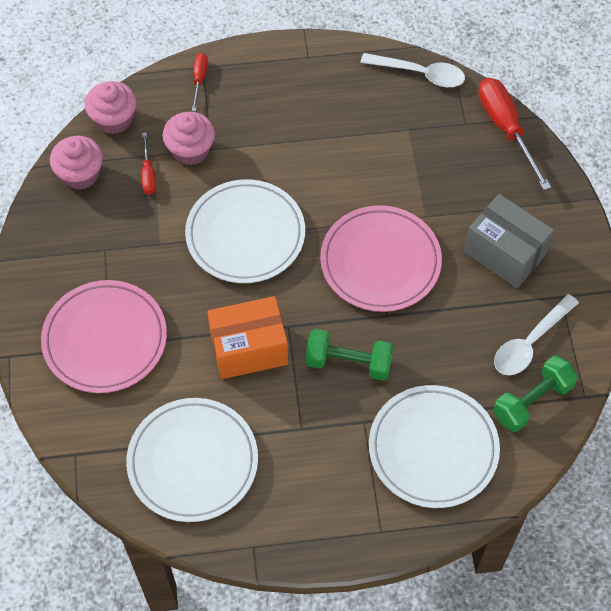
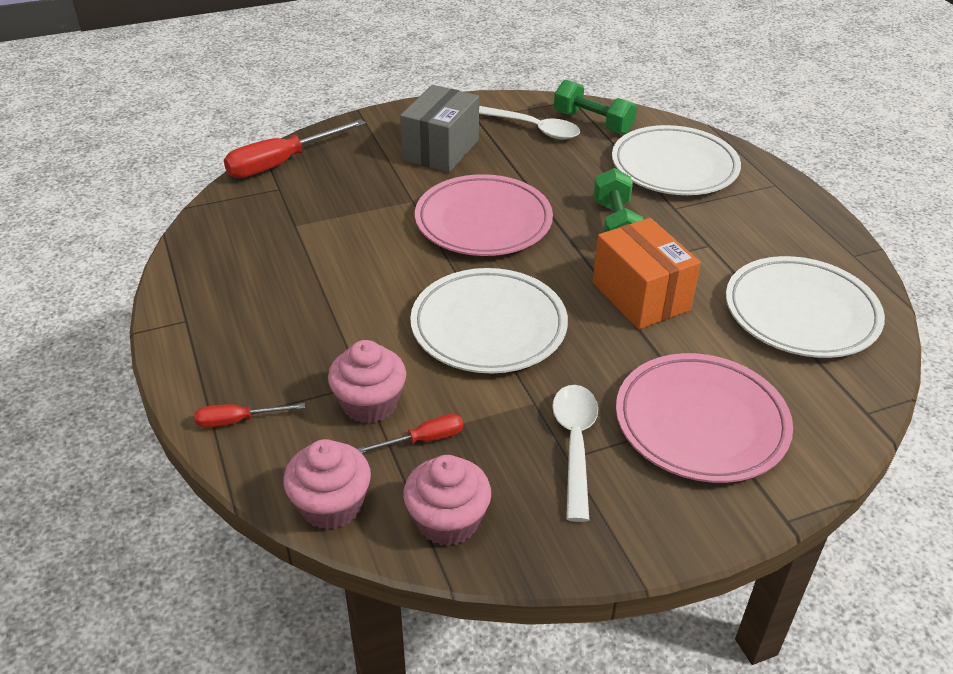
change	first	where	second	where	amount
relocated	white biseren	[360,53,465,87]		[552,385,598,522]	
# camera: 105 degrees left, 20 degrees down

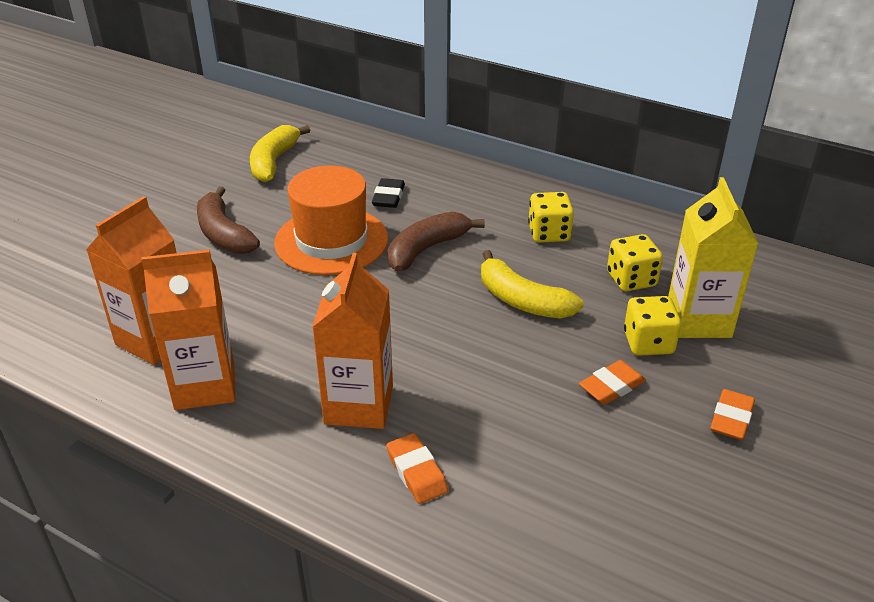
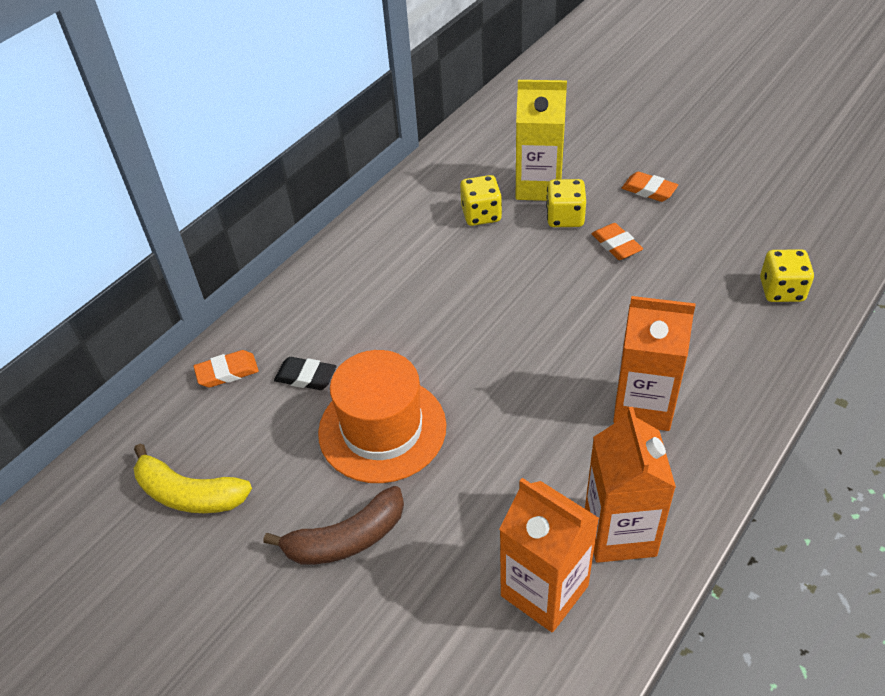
change	first	where	second	where	amount
relocated	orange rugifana	[386,433,448,504]		[193,350,259,388]	
relocated	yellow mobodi	[528,192,574,243]		[760,249,814,302]	
missing	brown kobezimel	[387,211,485,271]			
missing	yellow kobezimel	[481,250,584,319]			
# camera: 80 degrees left, 10 degrees up

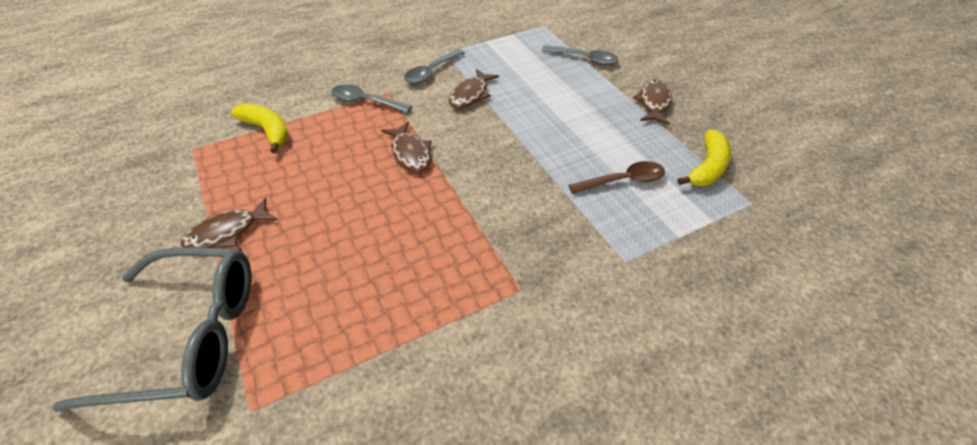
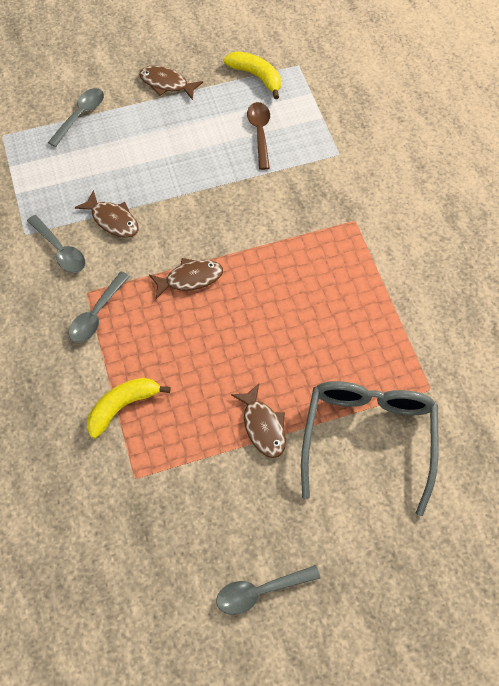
change	first	where	second	where	amount
appeared			grey biseren	[216,565,320,615]	
# camera: 80 degrees left, 15 degrees up

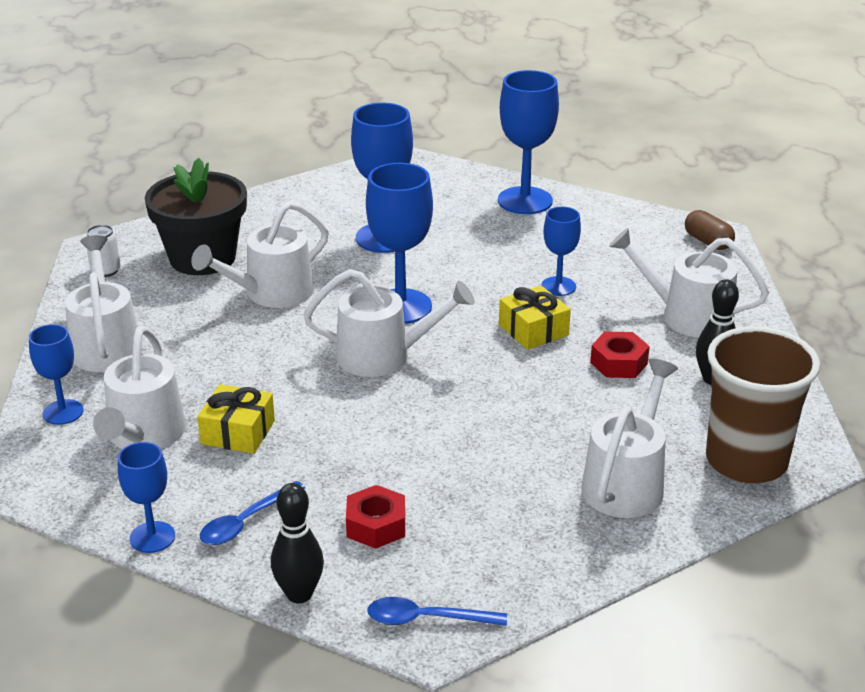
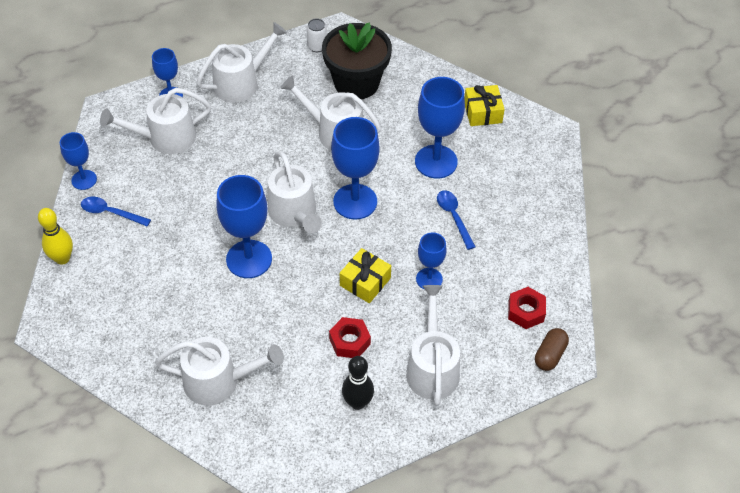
change	first	where	second	where	amount
colour	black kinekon	[271,483,324,603]	yellow kinekon	[38,208,73,265]	
relocated	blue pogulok	[498,70,559,214]		[216,175,272,278]	
relocated	blue biseren	[367,597,507,626]		[437,190,476,250]	
relocated	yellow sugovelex	[197,384,275,454]		[464,85,505,126]	
relocated	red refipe	[346,485,405,549]		[508,287,546,329]	
missing	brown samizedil	[706,326,820,483]			
# camera: 65 degrees right, 20 degrees up

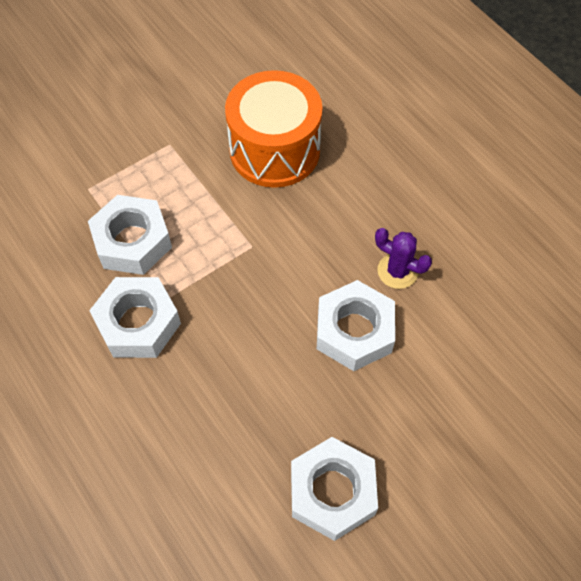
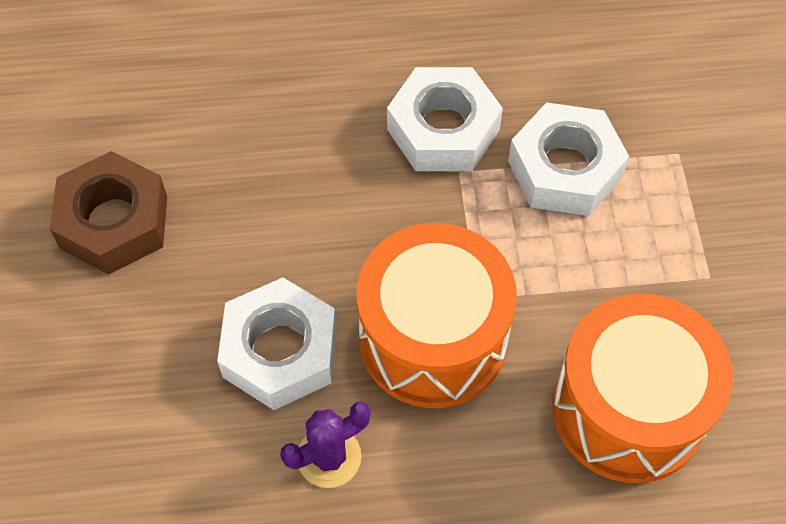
change	first	where	second	where	amount
colour	white refipe	[291,437,378,541]	brown refipe	[50,151,167,274]	
appeared			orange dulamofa	[357,223,517,408]	
# camera: 120 degrees right, 0 degrees up

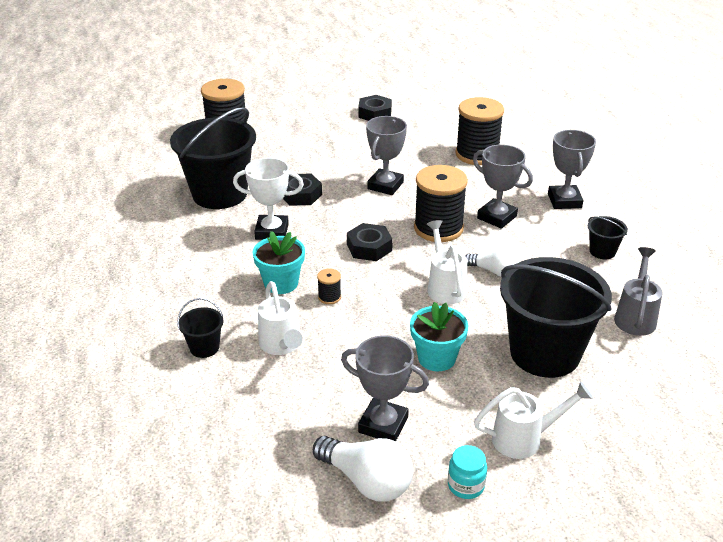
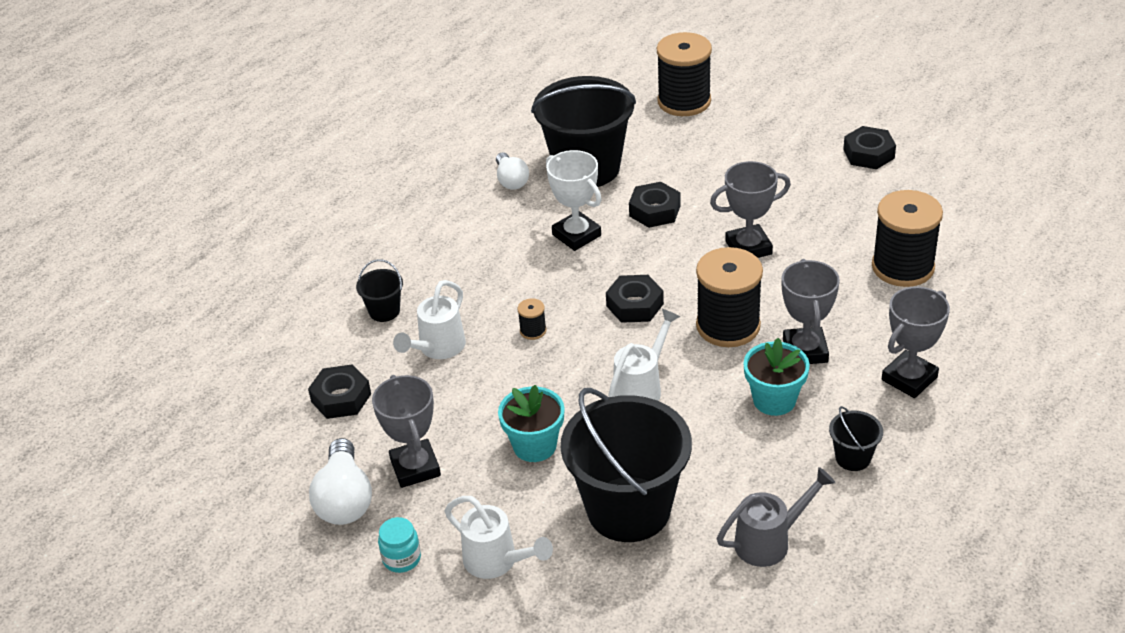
change	first	where	second	where	amount
appeared			black refipe	[308,364,371,419]	
relocated	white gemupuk	[465,247,520,277]		[496,153,529,190]	
relocated	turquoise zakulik	[252,231,305,294]		[744,338,810,416]	
# camera: 50 degrees right, 5 degrees up

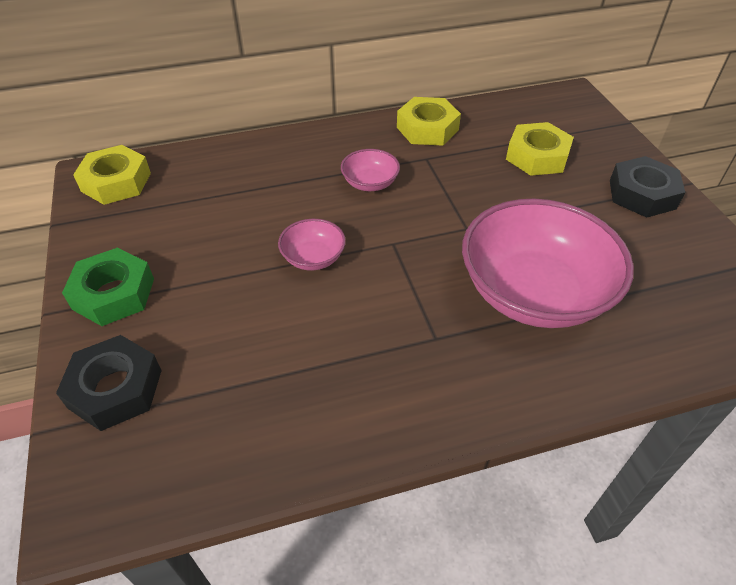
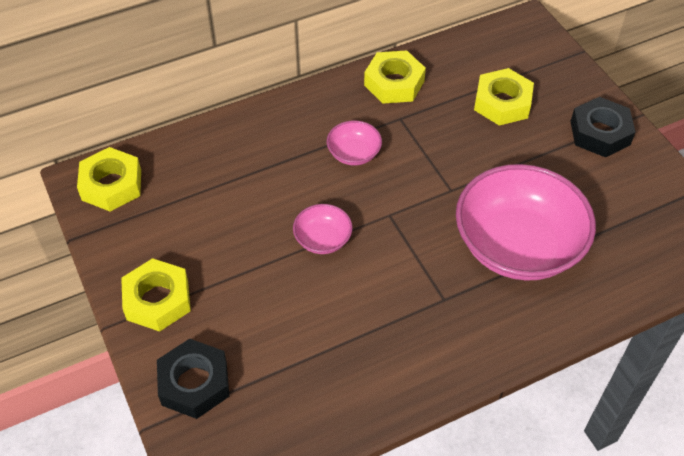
change	first	where	second	where	amount
colour	green refipe	[62,247,154,326]	yellow refipe	[121,258,191,332]	
# camera: 10 degrees left, 5 degrees up

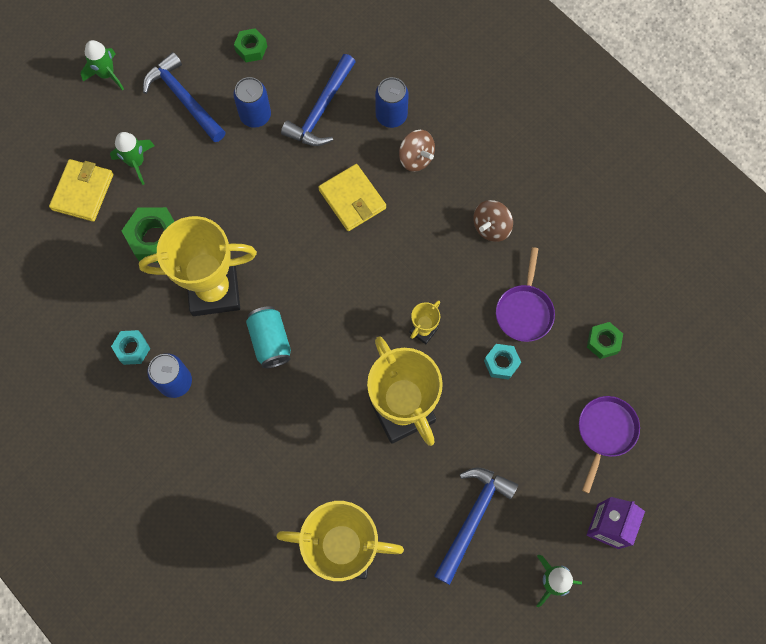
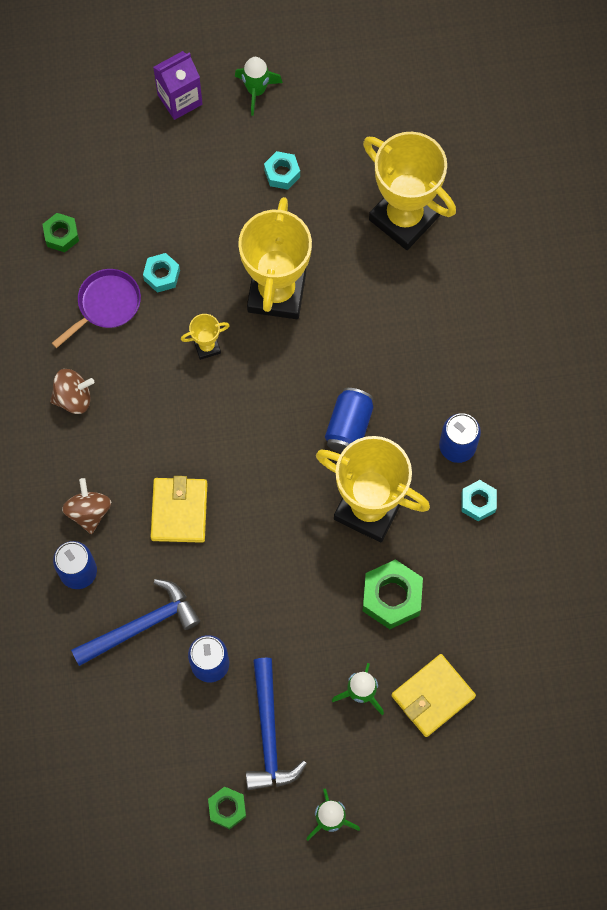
change	first	where	second	where	amount
relocated	green refipe	[234,28,267,62]		[208,786,246,829]	
exchanged	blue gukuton	[434,468,518,585]	turquoise refipe	[264,151,300,190]	
colour	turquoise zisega	[246,306,291,368]	blue zisega	[325,388,373,453]	
missing	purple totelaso	[579,396,640,494]			
# camera: 145 degrees left, 0 degrees up

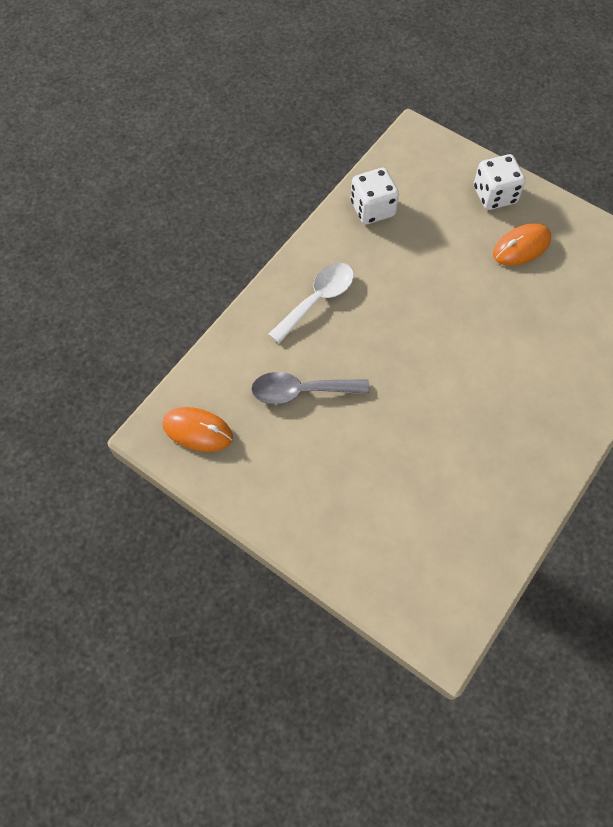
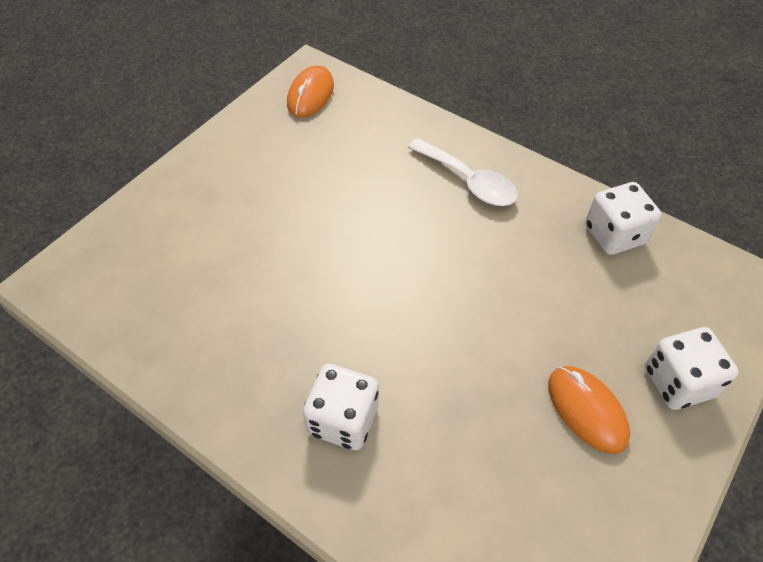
change	first	where	second	where	amount
appeared			white mobodi	[303,364,379,450]	
missing	grey biseren	[251,372,370,405]			
# camera: 90 degrees right, 10 degrees down

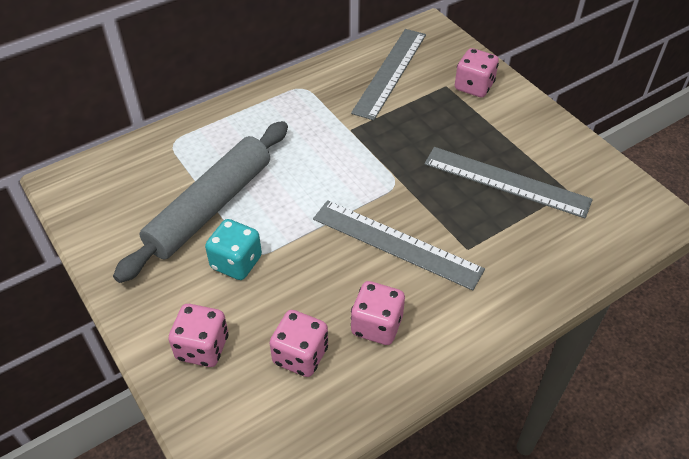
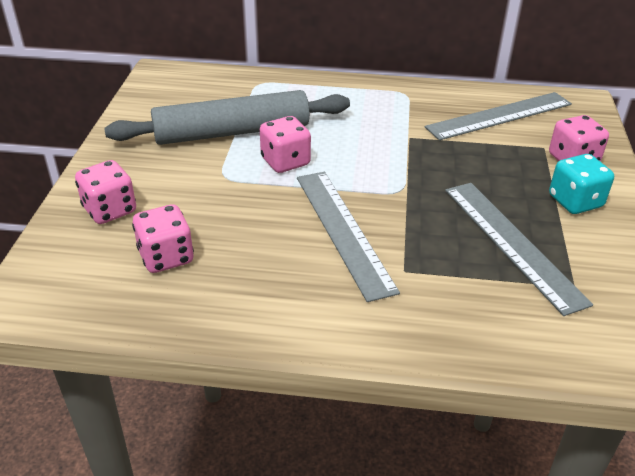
change	first	where	second	where	amount
relocated	pink mobodi	[351,281,405,345]		[260,116,311,173]	
relocated	turquoise mobodi	[205,219,262,280]		[549,154,614,214]	
# camera: 40 degrees right, 10 degrees down

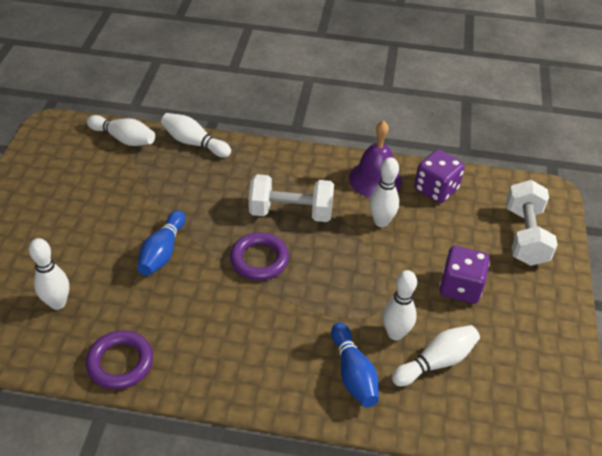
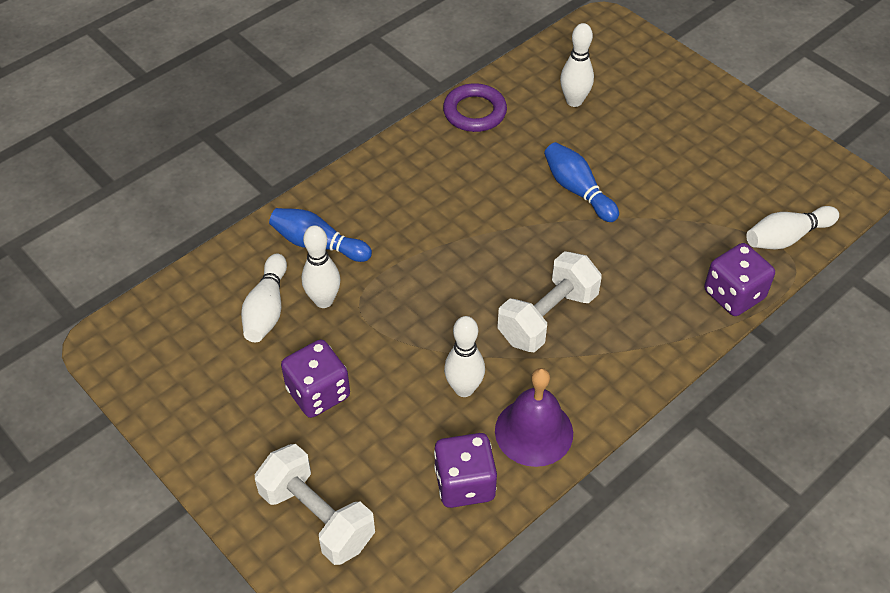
change	first	where	second	where	amount
exchanged	white kinekon	[161,113,231,158]	purple mobodi	[704,243,775,316]	
missing	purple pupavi	[230,232,289,280]			
# camera: 130 degrees right, 5 degrees up

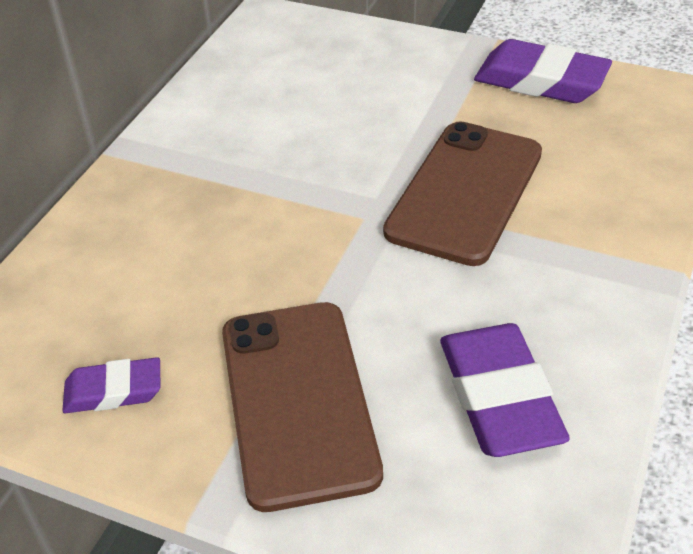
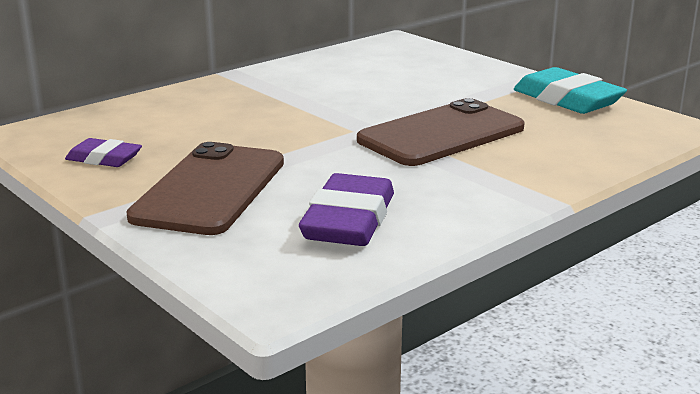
change	first	where	second	where	amount
colour	purple rugifana	[474,39,612,103]	turquoise rugifana	[514,67,627,114]	
# camera: 25 degrees right, 20 degrees down

